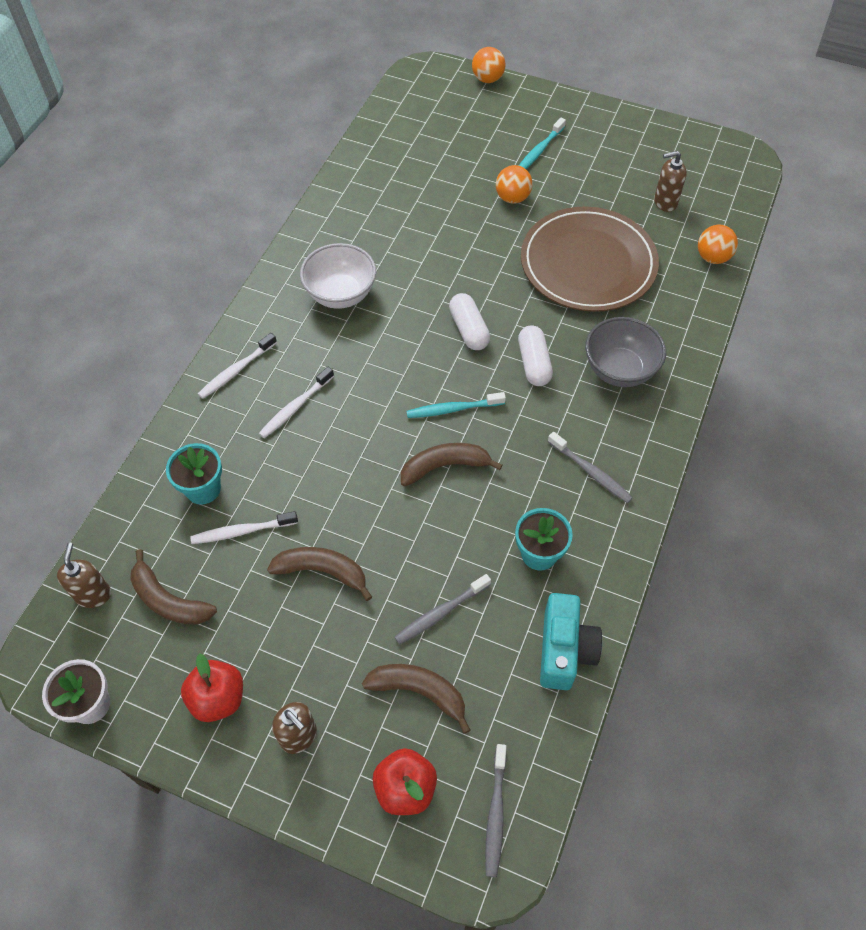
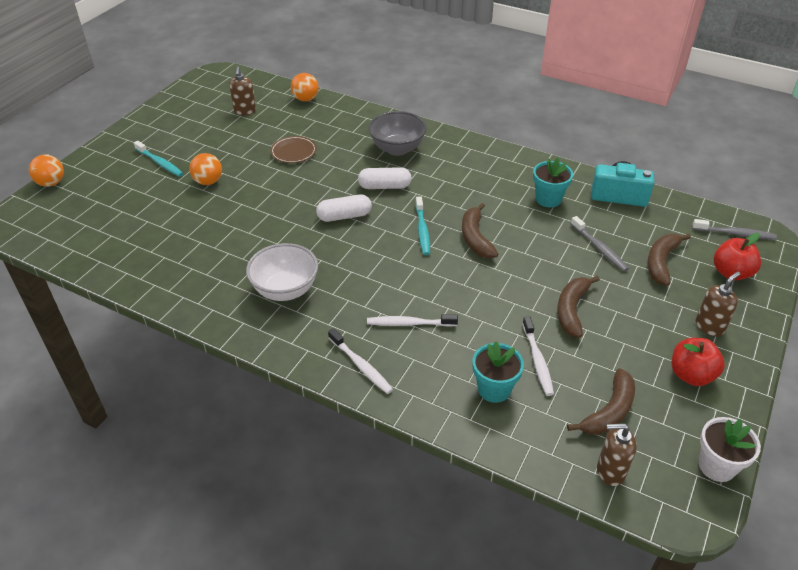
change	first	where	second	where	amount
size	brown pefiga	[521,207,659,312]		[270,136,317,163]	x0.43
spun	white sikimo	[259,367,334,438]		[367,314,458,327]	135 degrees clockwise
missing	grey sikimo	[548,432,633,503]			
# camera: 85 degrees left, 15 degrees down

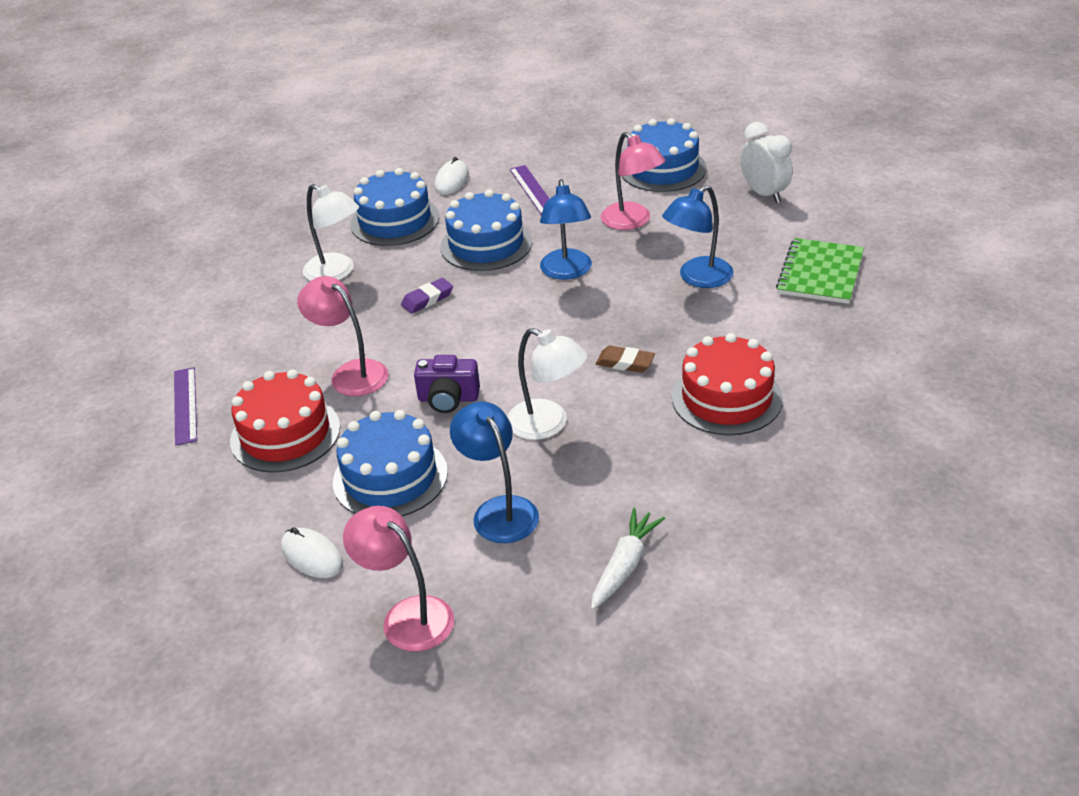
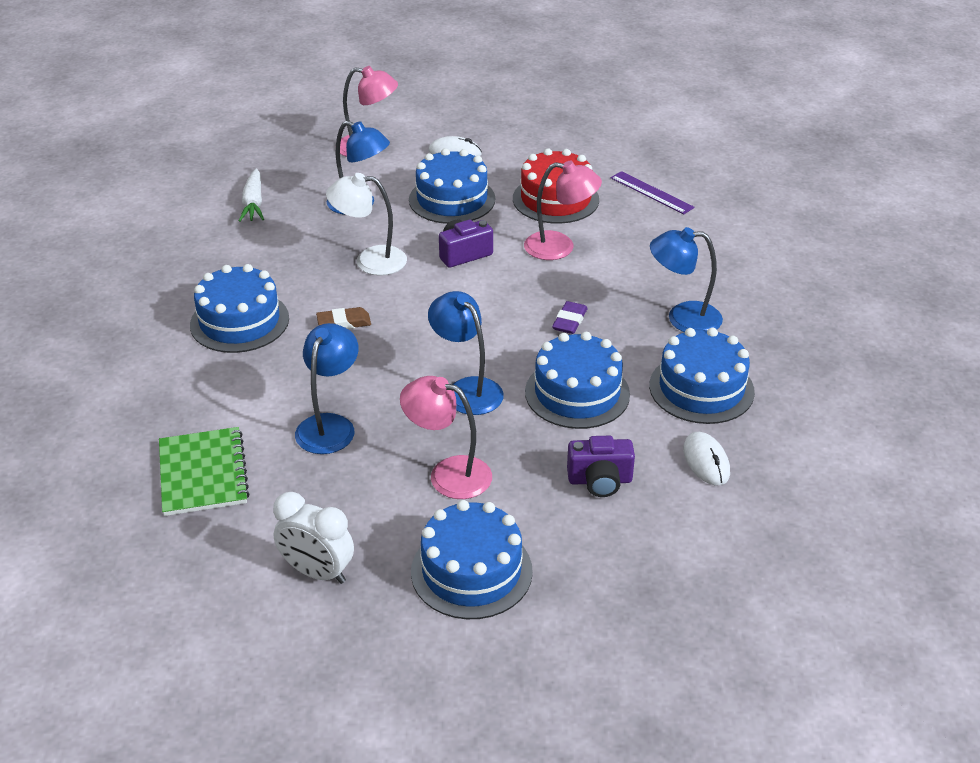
change	first	where	second	where	amount
colour	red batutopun	[672,333,783,435]	blue batutopun	[190,264,289,353]	
exchanged	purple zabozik	[510,165,549,215]	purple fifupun	[567,436,635,497]	
colour	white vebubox	[303,184,359,281]	blue vebubox	[650,227,723,332]	
# camera: 145 degrees right, 0 degrees up

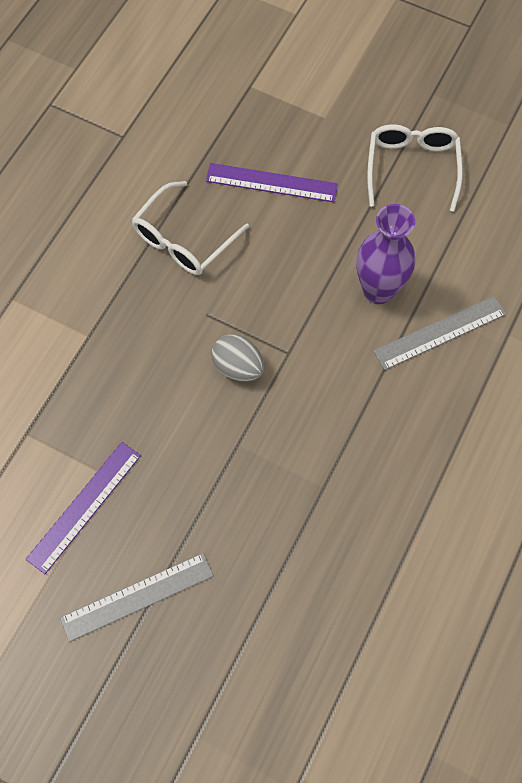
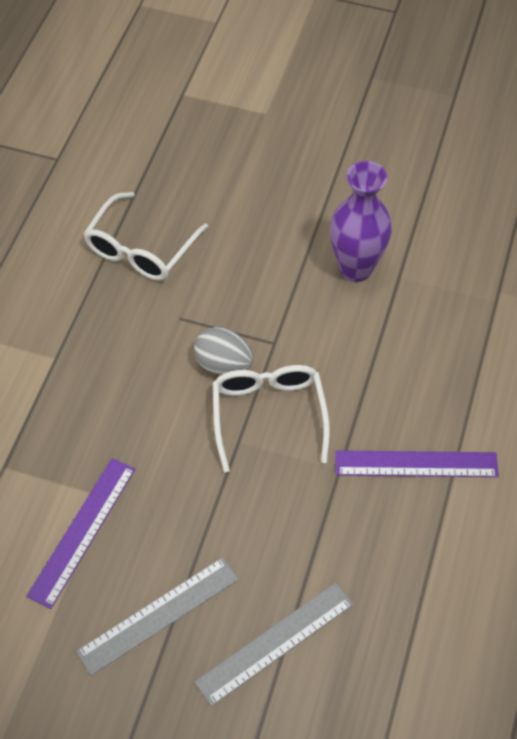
change	first	where	second	where	amount
relocated	grey zabozik	[374,296,506,370]		[194,582,354,706]	
relocated	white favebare	[367,124,463,212]		[213,365,330,472]	
relocated	purple zabozik	[206,163,338,202]		[335,450,499,477]	
# camera: 10 degrees left, 10 degrees down

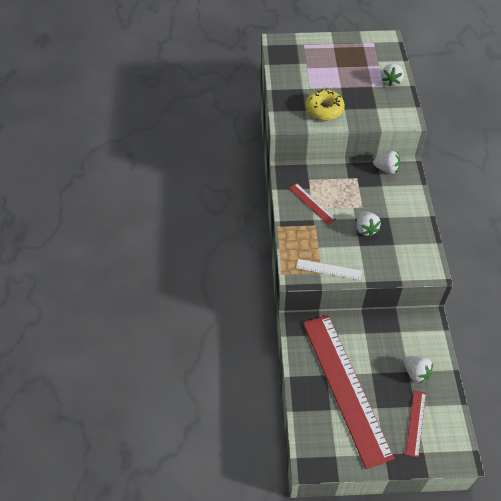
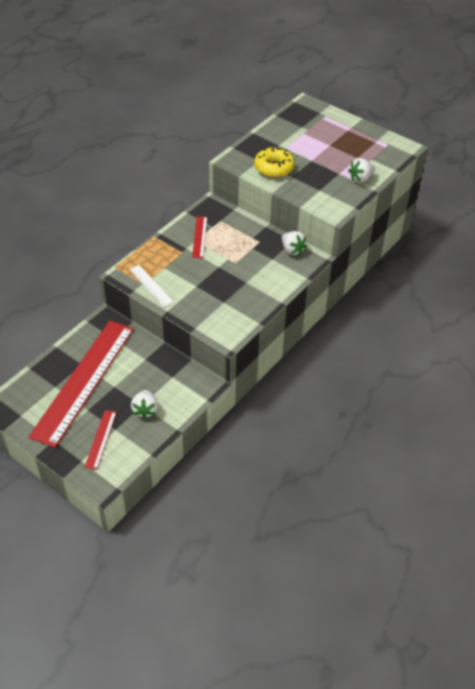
change	first	where	second	where	amount
spun	red zabozik	[405,390,426,458]		[84,410,117,470]	45 degrees counterclockwise
missing	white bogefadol	[356,211,381,237]			
# camera: 40 degrees right, 5 degrees down

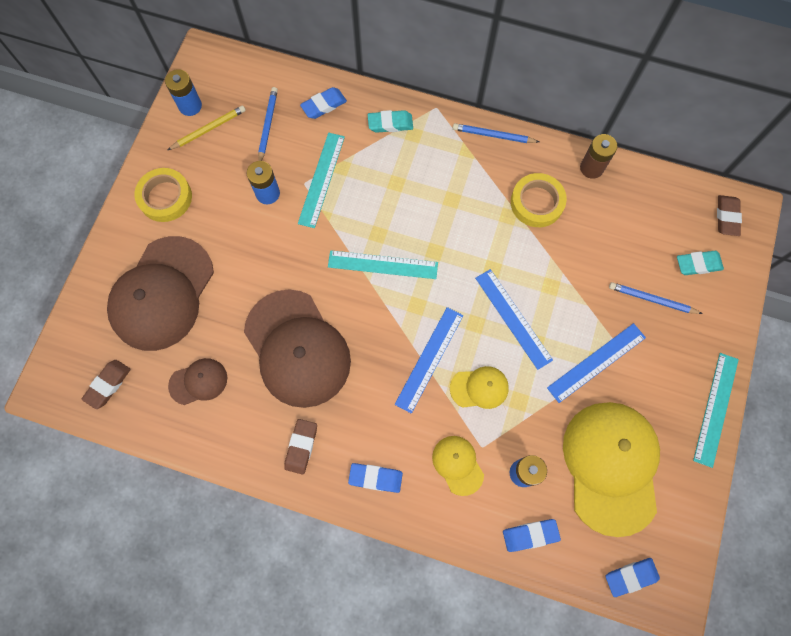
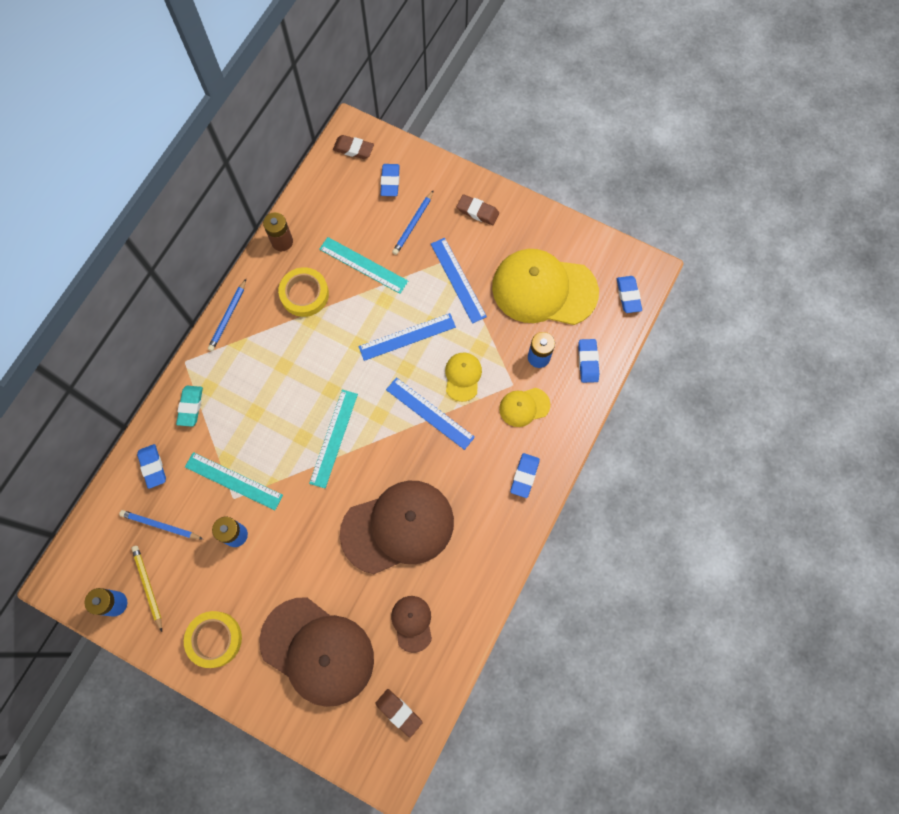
change	first	where	second	where	amount
relocated	turquoise zabozik	[693,353,739,468]		[319,237,408,294]	
colour	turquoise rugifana	[677,251,724,275]	blue rugifana	[381,164,400,196]	
relocated	brown rugifana	[284,419,317,475]		[457,194,499,225]	
# camera: 80 degrees left, 0 degrees up

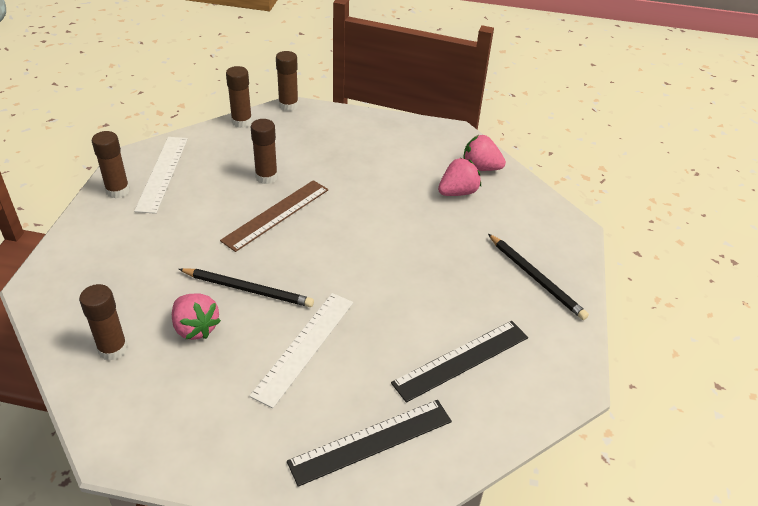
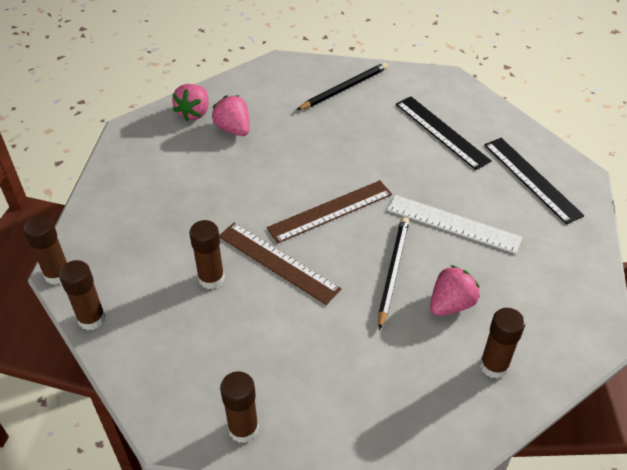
change	first	where	second	where	amount
appeared			brown zabozik	[267,180,392,243]	
missing	white zabozik	[134,137,188,214]			
# camera: 90 degrees left, 5 degrees up

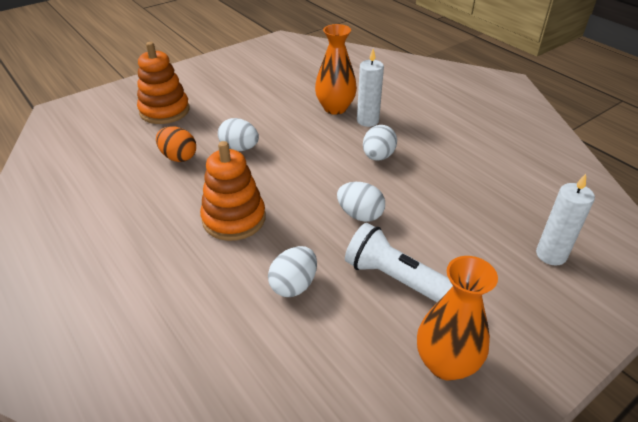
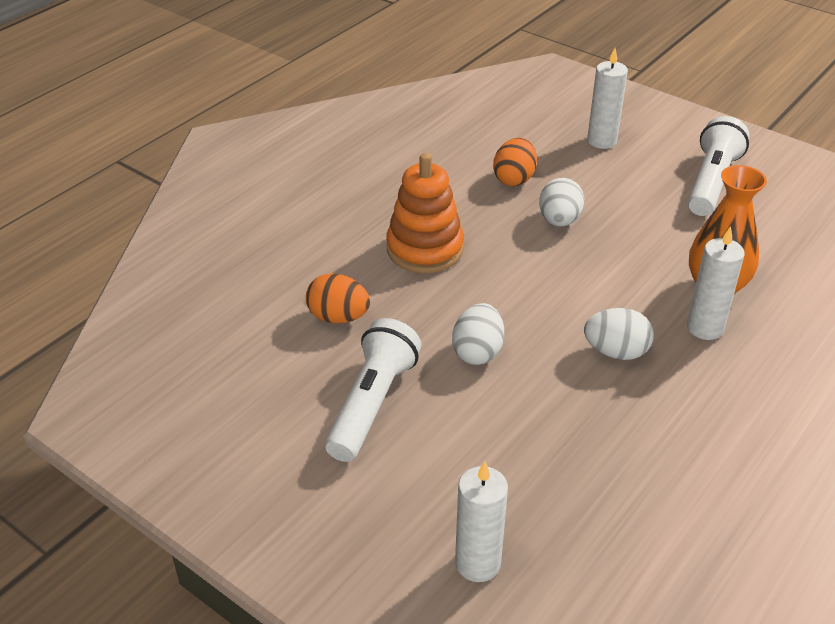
change	first	where	second	where	amount
colour	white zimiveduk	[268,246,317,297]	orange zimiveduk	[306,273,370,323]	
exchanged	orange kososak	[137,42,190,124]	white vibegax	[587,48,628,149]	
appeared			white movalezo	[688,116,750,216]	
missing	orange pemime	[417,256,498,381]			
# camera: 75 degrees right, 0 degrees up

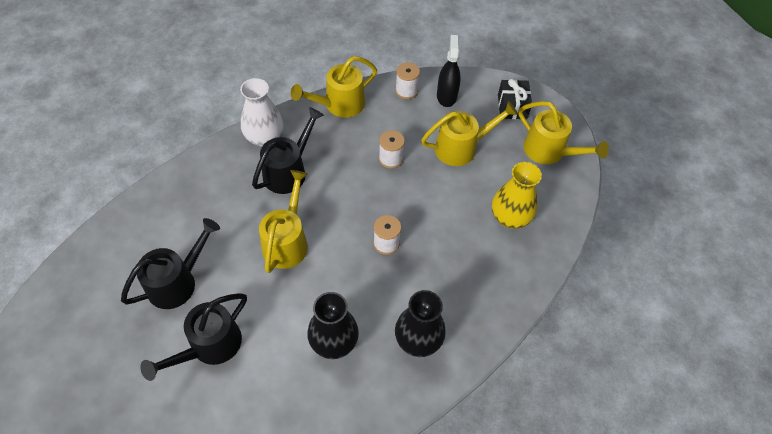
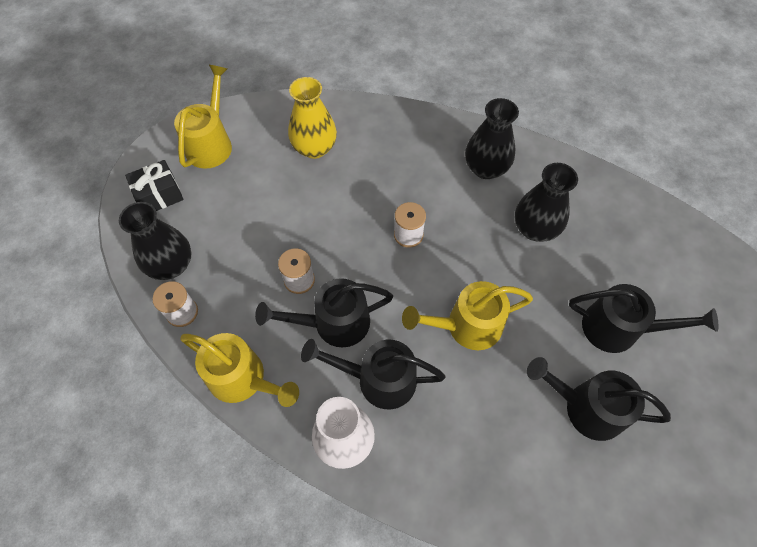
change	first	where	second	where	amount
exchanged	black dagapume	[437,35,461,107]	black pemime	[119,202,191,280]	
appeared			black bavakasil	[255,278,393,347]	
missing	yellow bavakasil	[421,101,518,166]			
# camera: 115 degrees left, 5 degrees up

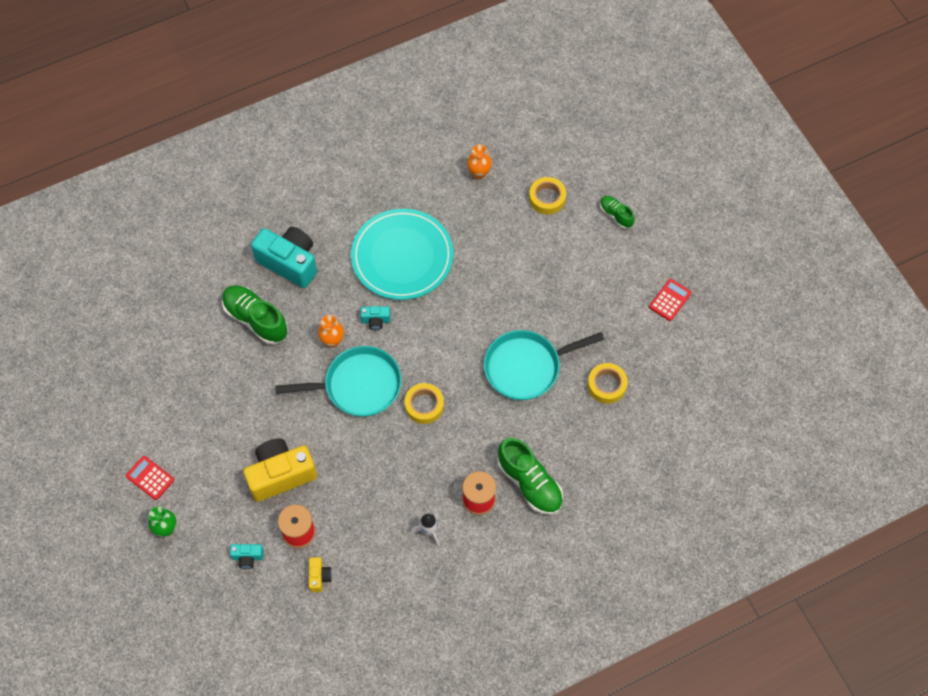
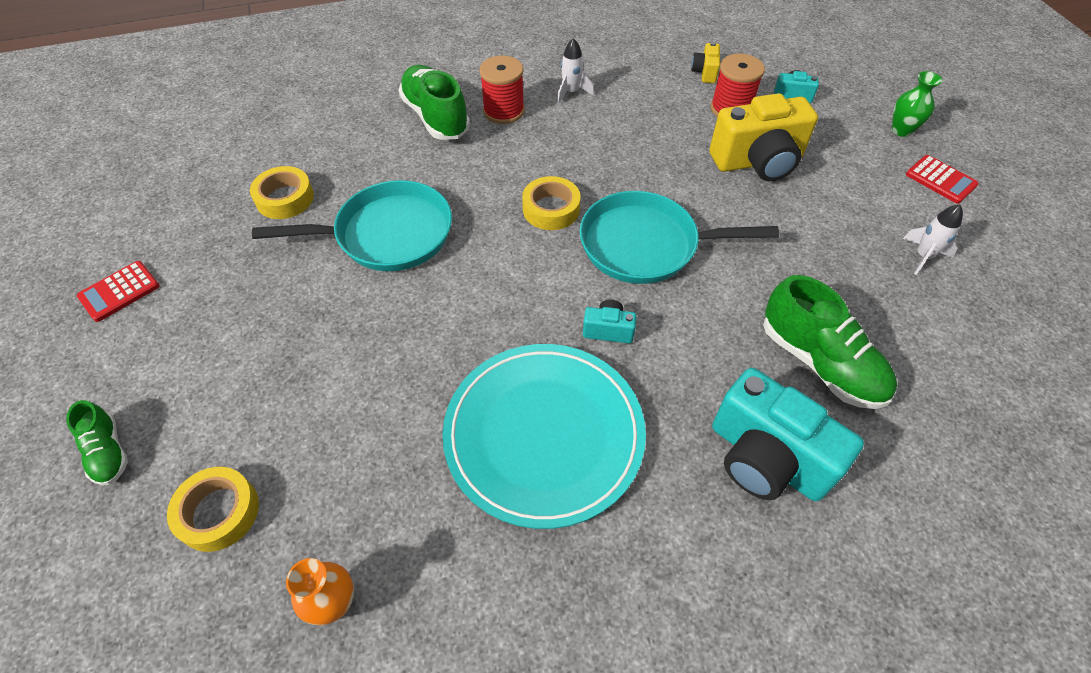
change	first	where	second	where	amount
appeared			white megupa	[903,204,963,275]	
missing	orange pemime	[318,315,344,348]			
# camera: 170 degrees left, 10 degrees down

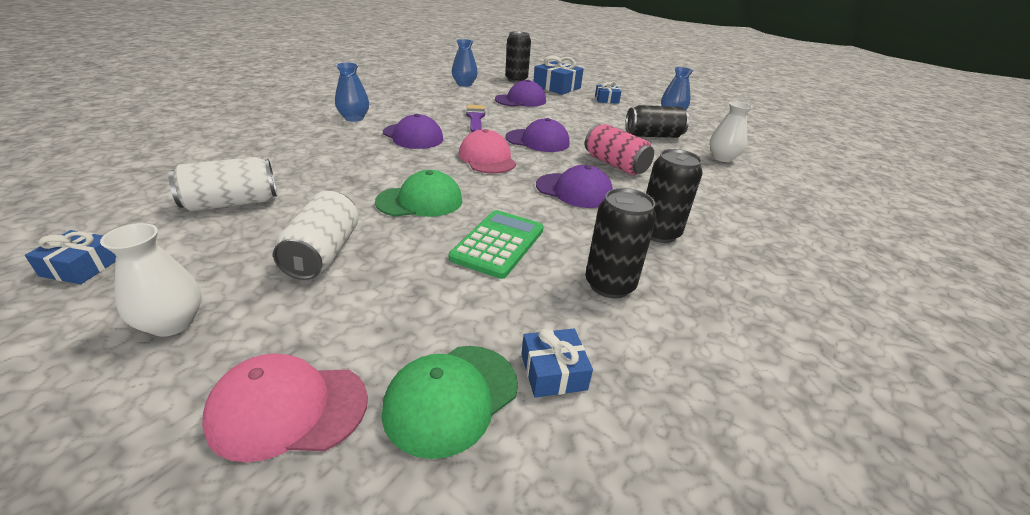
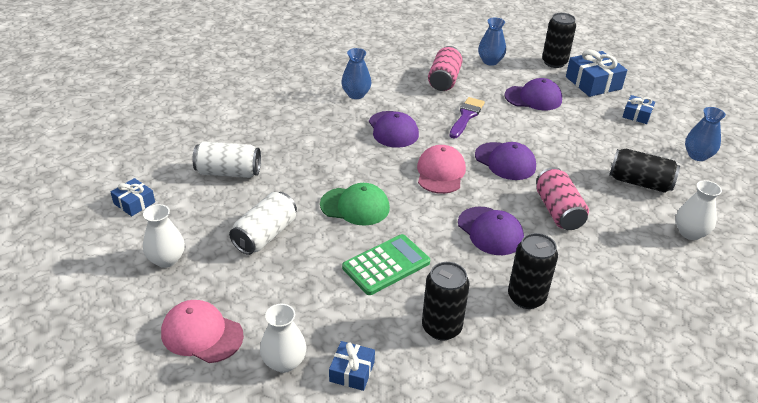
change	first	where	second	where	amount
exchanged	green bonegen	[382,346,518,459]	white pemime	[260,304,306,373]	
appeared			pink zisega	[428,46,463,91]	
# camera: 30 degrees right, 5 degrees up

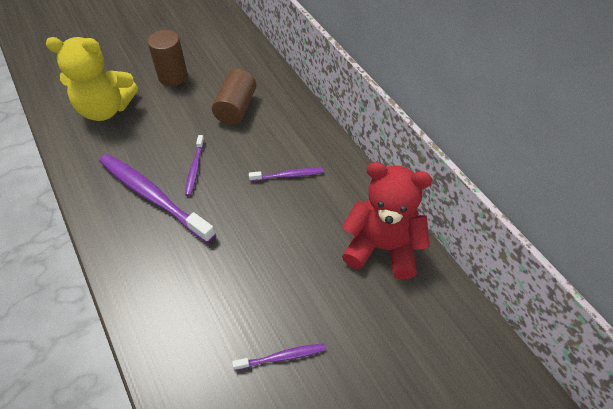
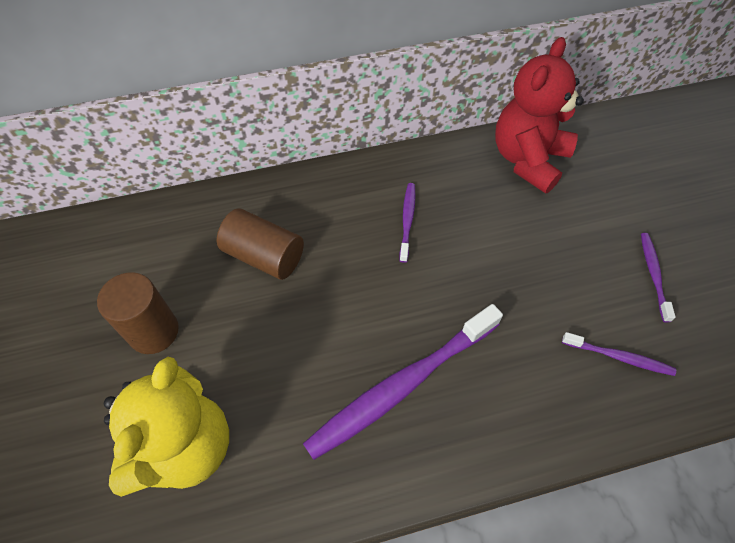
change	first	where	second	where	amount
relocated	purple sikimo	[185,135,204,196]		[562,332,676,376]	
# camera: 75 degrees left, 5 degrees up

